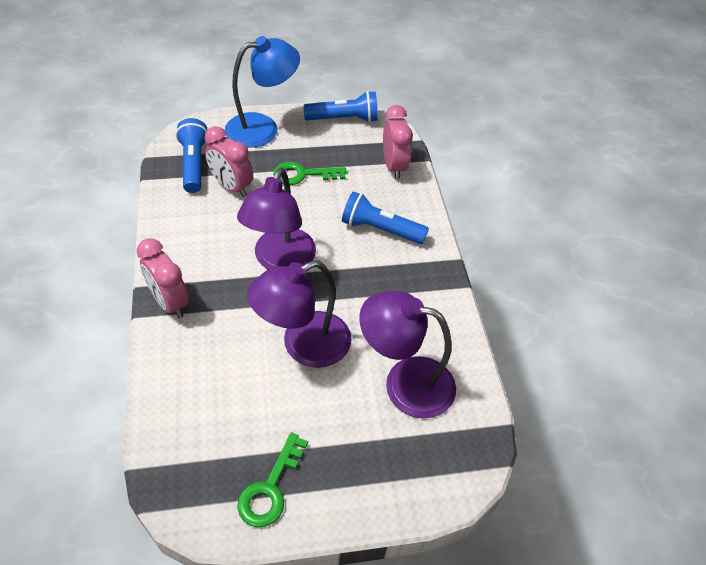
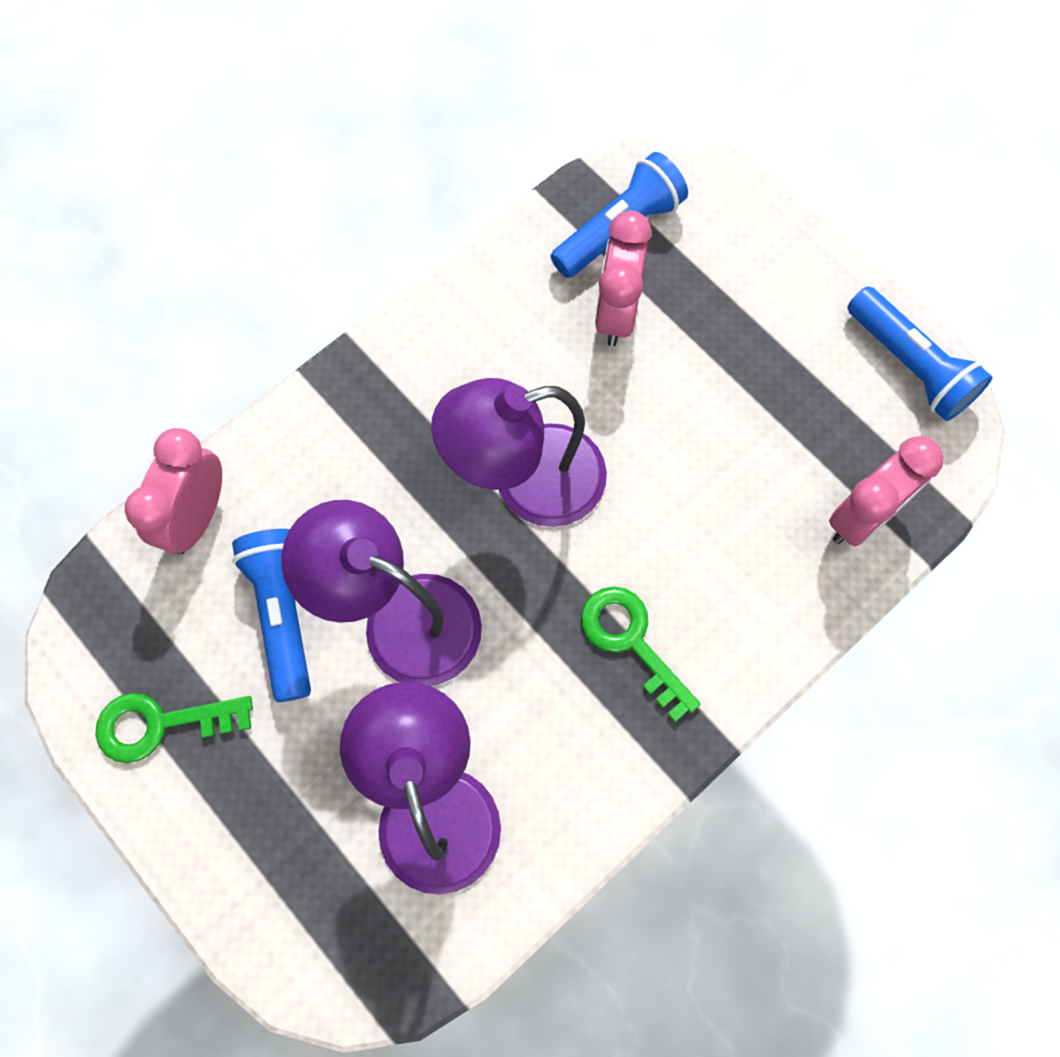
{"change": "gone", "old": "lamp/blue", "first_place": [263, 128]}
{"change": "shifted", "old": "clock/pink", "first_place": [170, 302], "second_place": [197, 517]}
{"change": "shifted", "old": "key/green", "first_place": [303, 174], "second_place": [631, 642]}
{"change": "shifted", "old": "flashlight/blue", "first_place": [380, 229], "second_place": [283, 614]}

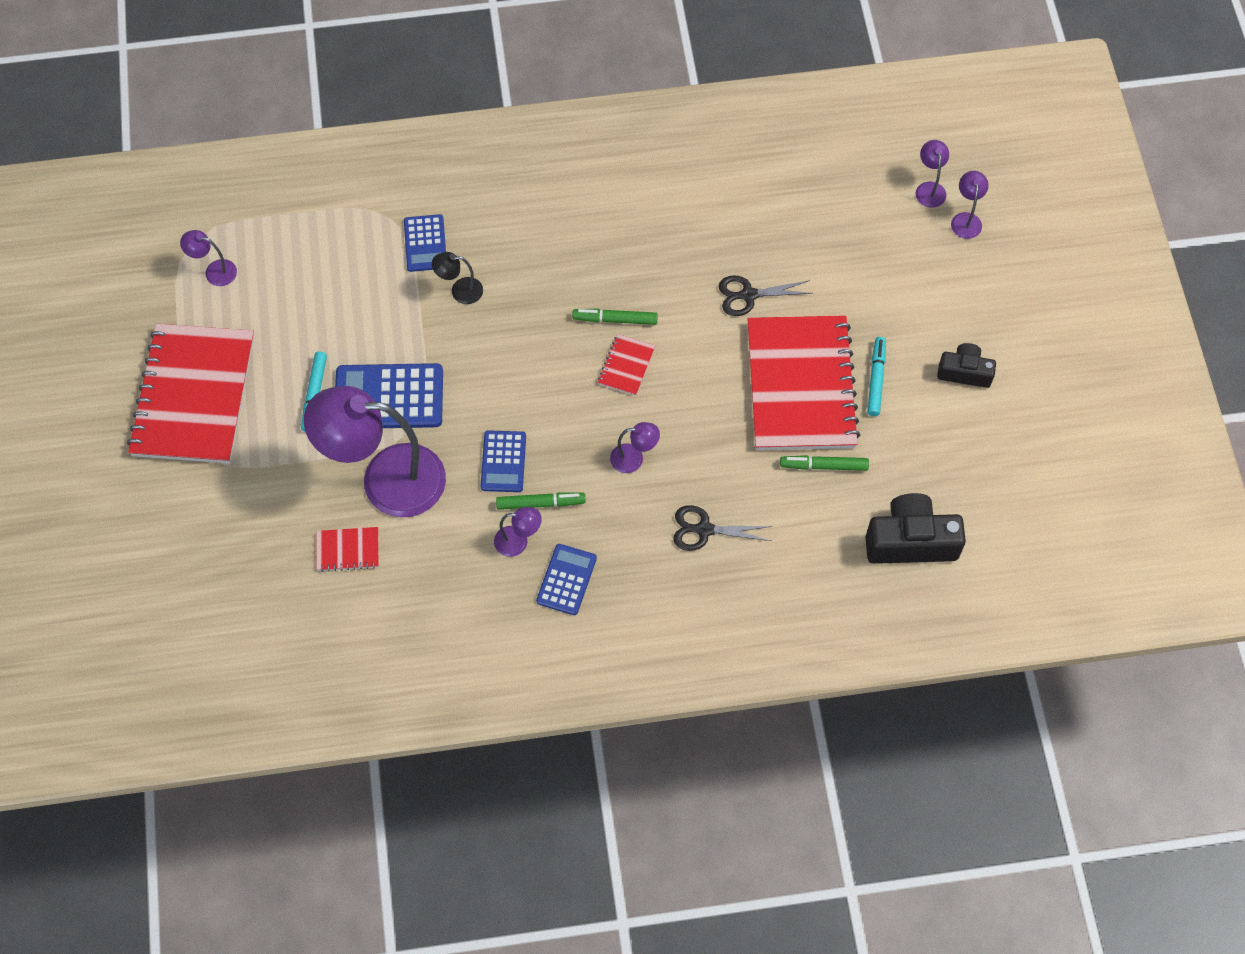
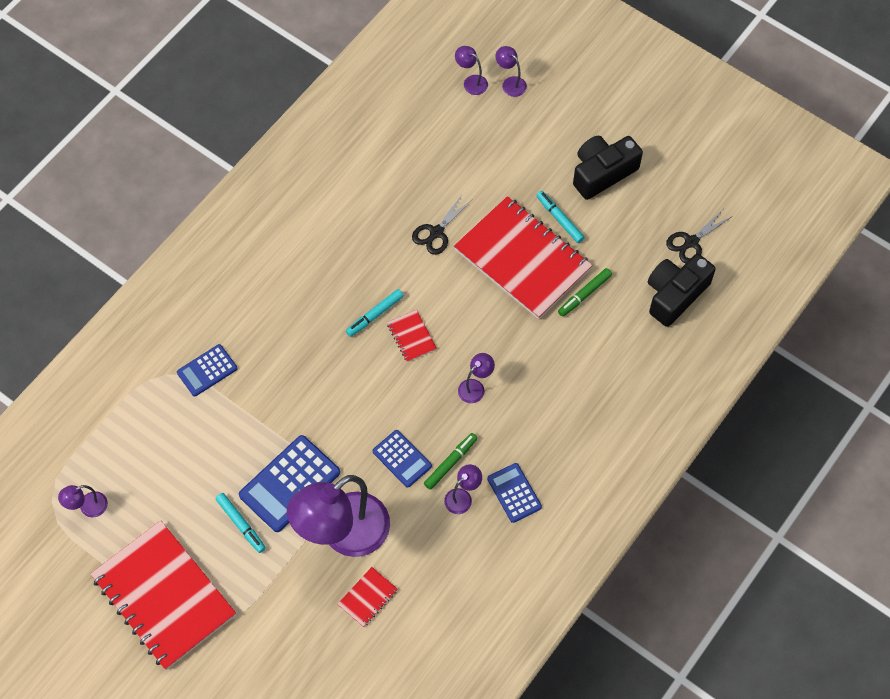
{"change": "gone", "old": "lamp/black", "first_place": [460, 291]}
{"change": "shifted", "old": "scissors/black", "first_place": [703, 529], "second_place": [691, 242]}
{"change": "repainted", "old": "marker/green", "new": "marker/turquoise", "first_place": [615, 320], "second_place": [375, 315]}
{"change": "rotated", "old": "calculator/blue", "first_place": [425, 243], "second_place": [207, 370], "degrees": 105}
{"change": "scaled", "old": "camera/black", "first_place": [964, 372], "second_place": [602, 173], "factor": 1.64}

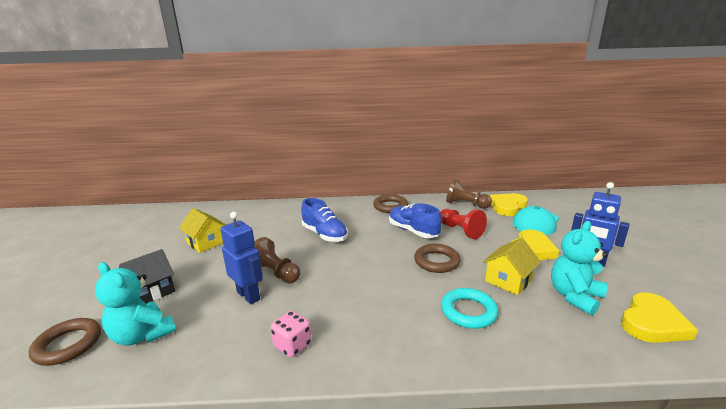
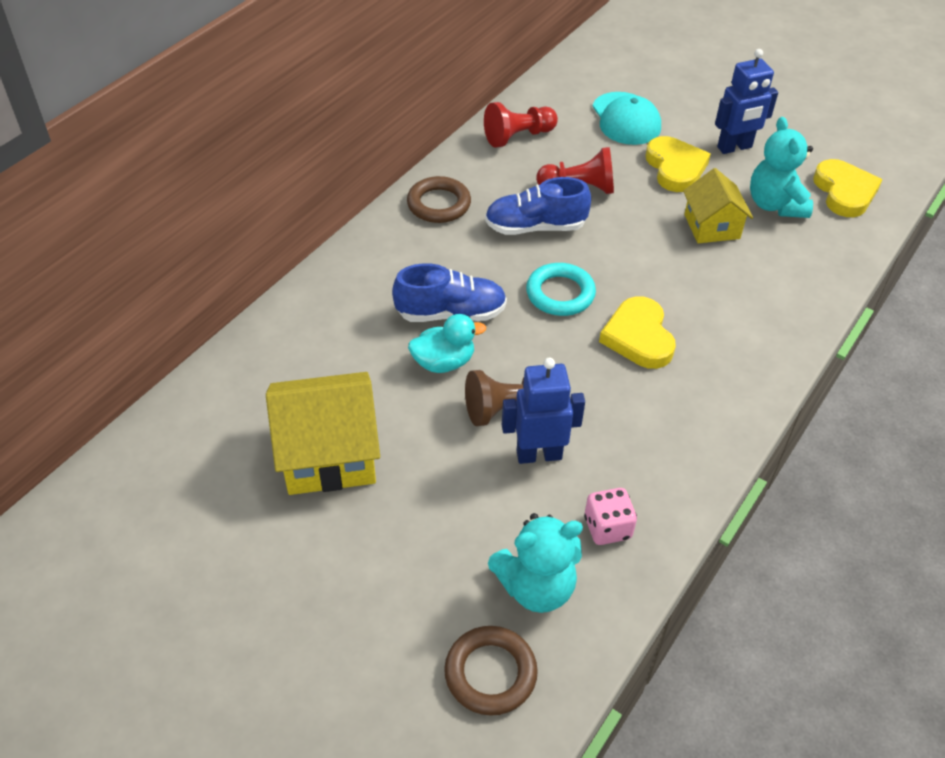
{"change": "gone", "old": "house/black", "first_place": [152, 291]}
{"change": "gone", "old": "ring/brown", "first_place": [436, 261]}
{"change": "new", "new": "duck/turquoise", "second_place": [444, 362]}
{"change": "shifted", "old": "dice/pink", "first_place": [292, 345], "second_place": [607, 528]}
{"change": "shifted", "old": "ring/turquoise", "first_place": [468, 311], "second_place": [560, 294]}
{"change": "shifted", "old": "heart/yellow", "first_place": [507, 206], "second_place": [638, 337]}
{"change": "repainted", "old": "pawn/brown", "new": "pawn/red", "first_place": [466, 205], "second_place": [518, 136]}
{"change": "scaled", "old": "house/yellow", "first_place": [206, 242], "second_place": [328, 454], "factor": 1.58}

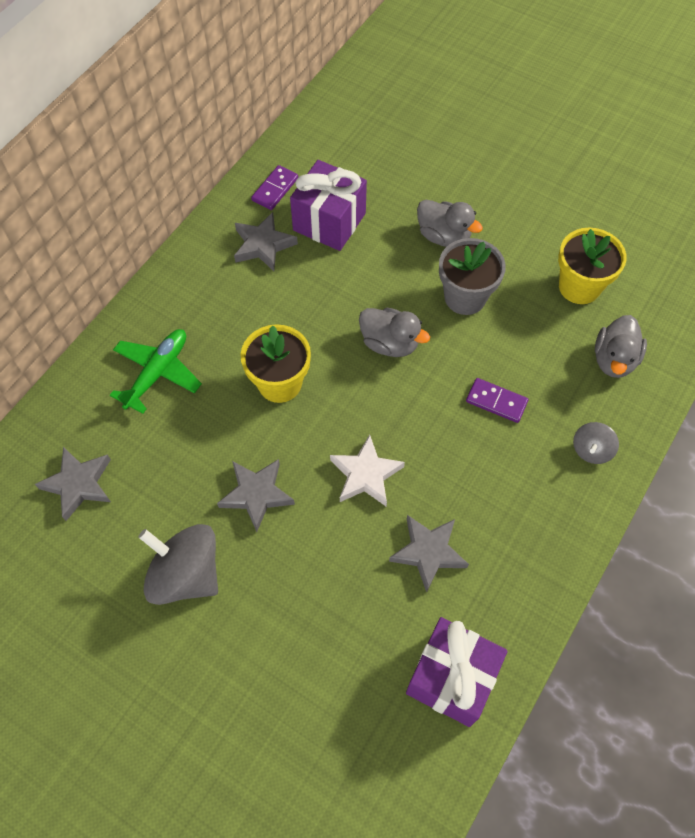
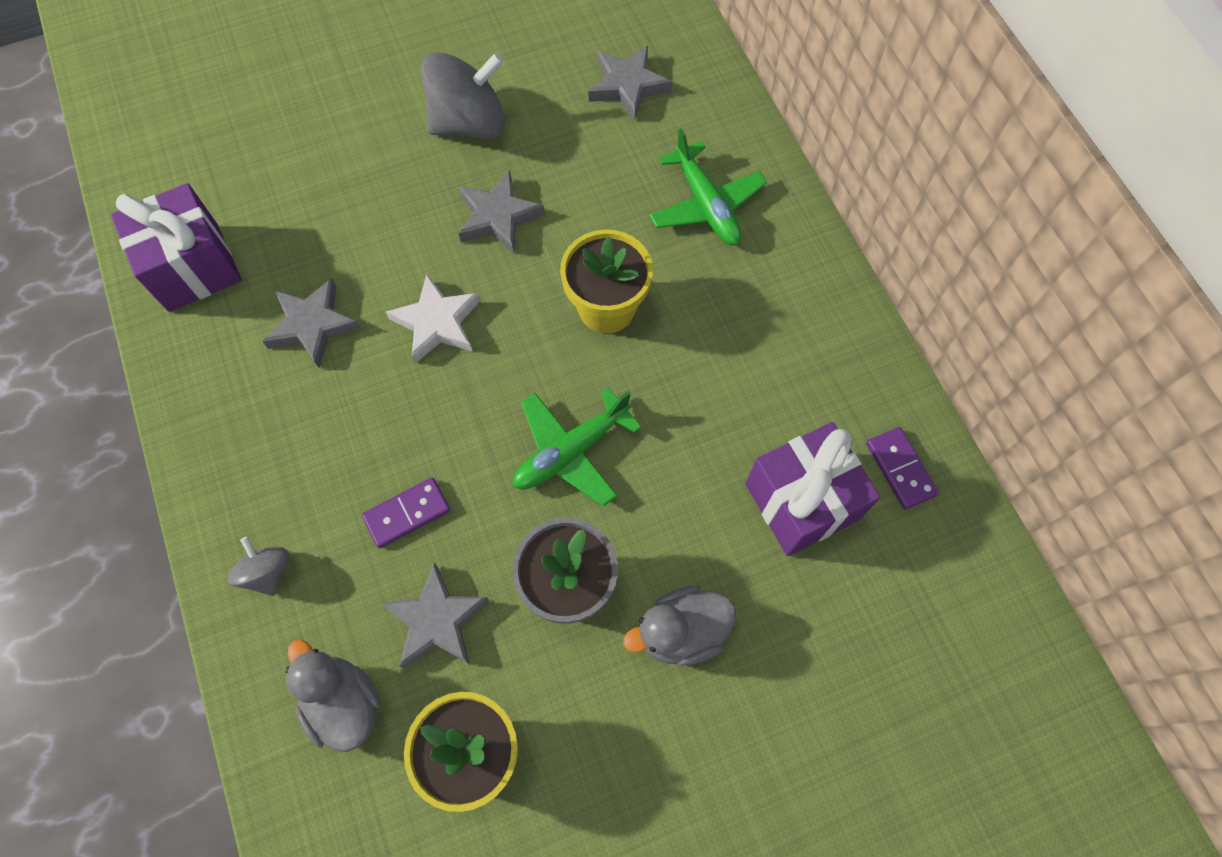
{"change": "shifted", "old": "star/grey", "first_place": [263, 245], "second_place": [437, 620]}
{"change": "swapped", "old": "duck/grey", "new": "plane/green", "first_place": [389, 343], "second_place": [571, 451]}

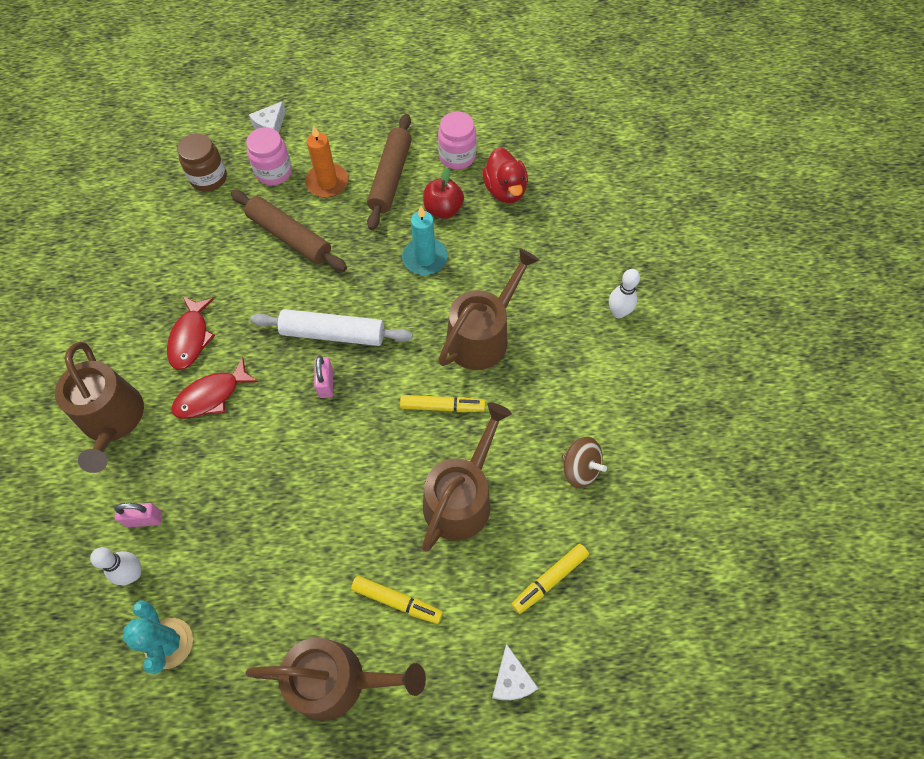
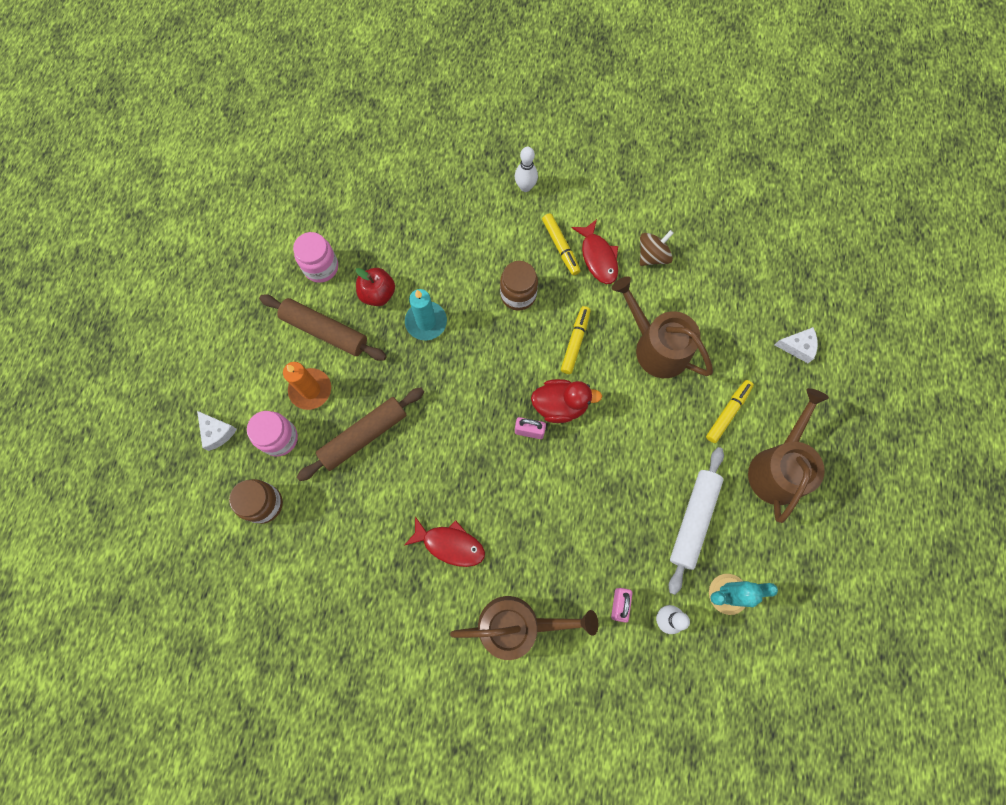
{"change": "shifted", "old": "fish/red", "first_place": [211, 396], "second_place": [598, 257]}
{"change": "shifted", "old": "rolling pin/white", "first_place": [333, 334], "second_place": [693, 520]}
{"change": "shifted", "old": "duck/red", "first_place": [505, 190], "second_place": [560, 405]}
{"change": "shifted", "old": "marker/yellow", "first_place": [549, 580], "second_place": [560, 247]}
{"change": "swapped", "old": "watering can/brown", "new": "jar/brown", "first_place": [482, 336], "second_place": [518, 295]}

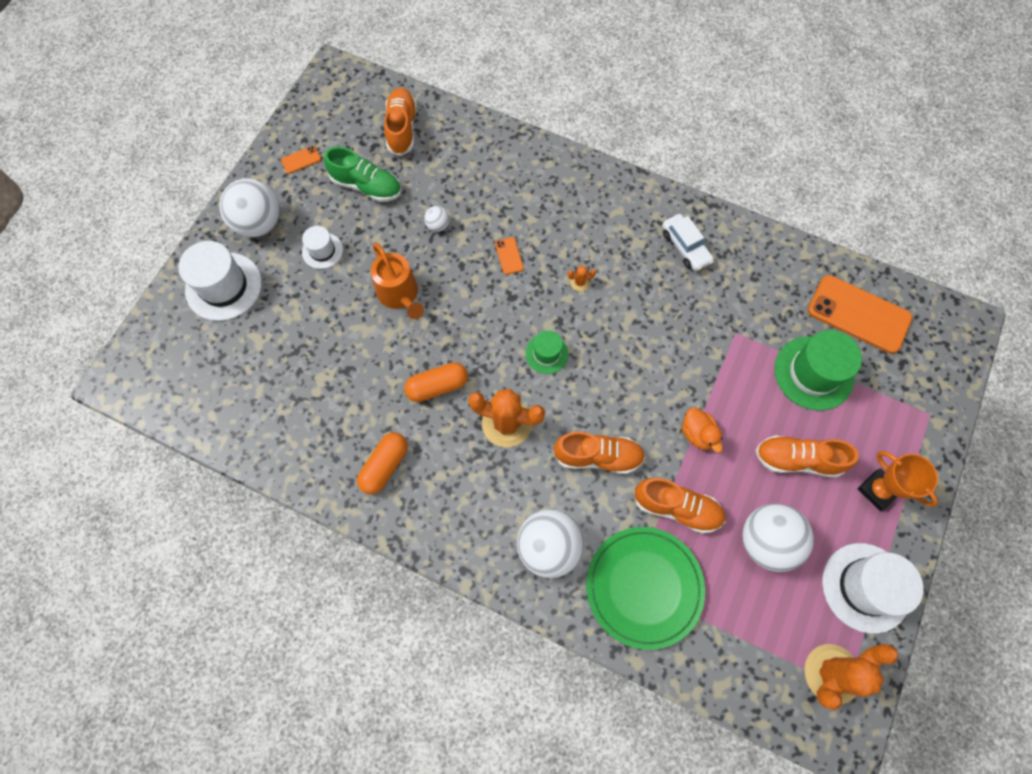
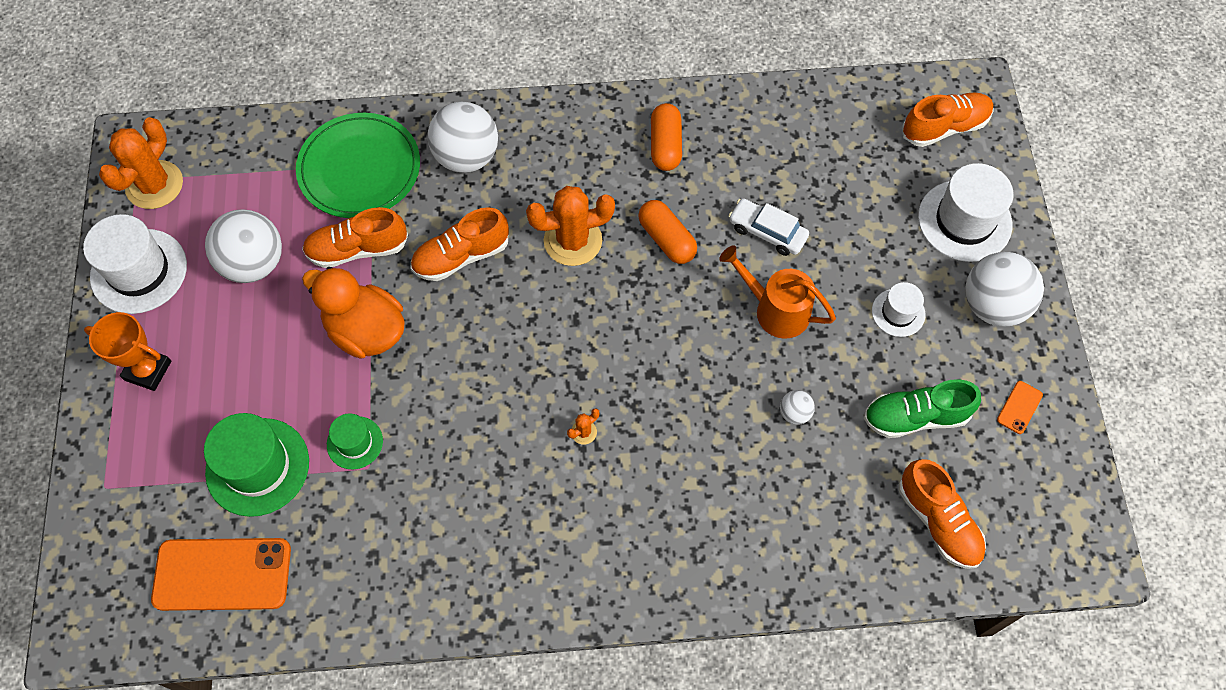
{"change": "gone", "old": "phone/orange", "first_place": [509, 256]}
{"change": "shifted", "old": "hat/green", "first_place": [546, 353], "second_place": [355, 442]}
{"change": "shifted", "old": "car/white", "first_place": [685, 247], "second_place": [767, 232]}
{"change": "shifted", "old": "shoe/orange", "first_place": [797, 459], "second_place": [944, 127]}
{"change": "rotated", "old": "capsule/orange", "first_place": [437, 386], "second_place": [667, 239], "degrees": -75}
{"change": "scaled", "old": "duck/orange", "first_place": [698, 434], "second_place": [366, 331], "factor": 1.81}

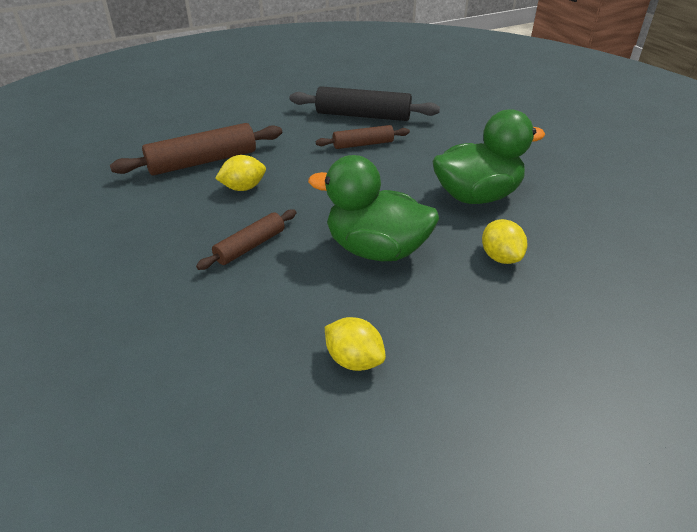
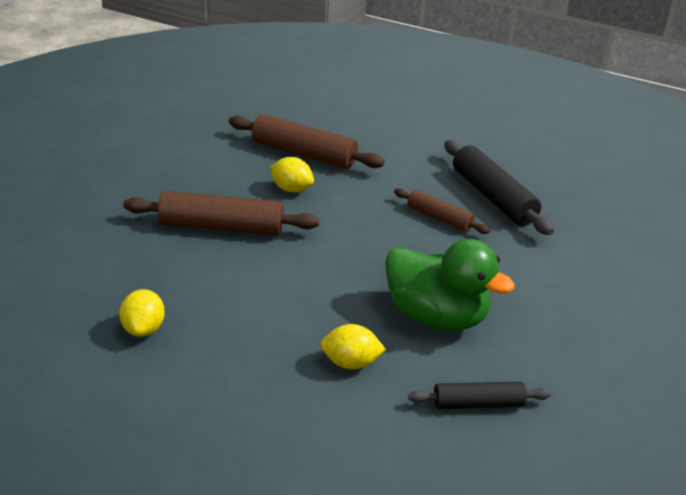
{"change": "gone", "old": "duck/green", "first_place": [376, 250]}
{"change": "new", "new": "rolling pin/black", "second_place": [478, 404]}
{"change": "rotated", "old": "lemon/yellow", "first_place": [500, 257], "second_place": [350, 363], "degrees": 60}
{"change": "scaled", "old": "rolling pin/brown", "first_place": [250, 246], "second_place": [221, 227], "factor": 1.69}

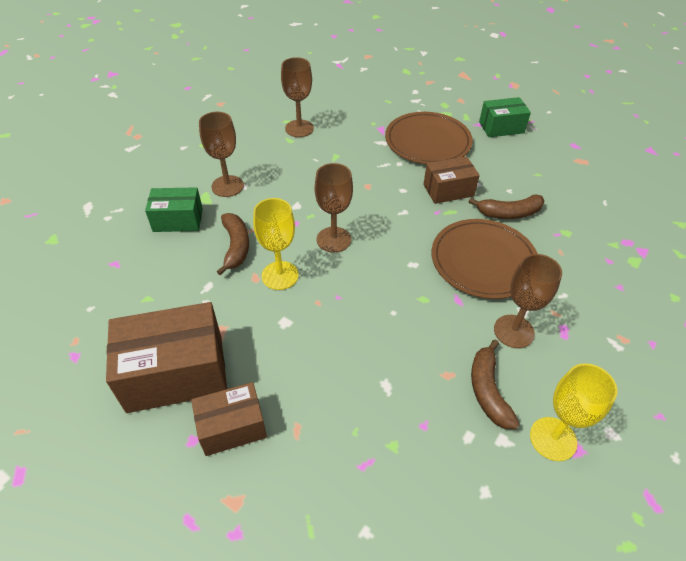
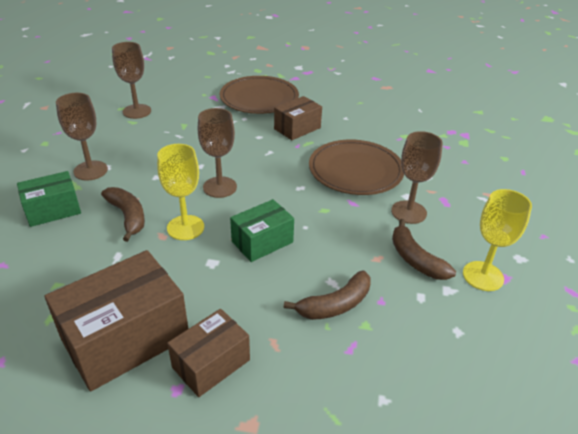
{"change": "shifted", "old": "banana/brown", "first_place": [509, 213], "second_place": [335, 305]}
{"change": "shifted", "old": "box/green", "first_place": [501, 127], "second_place": [262, 242]}

